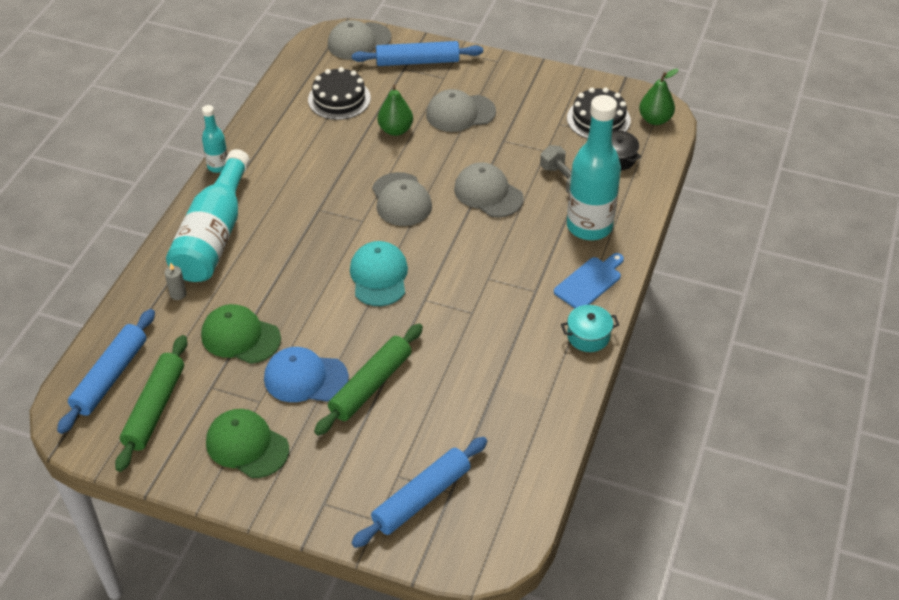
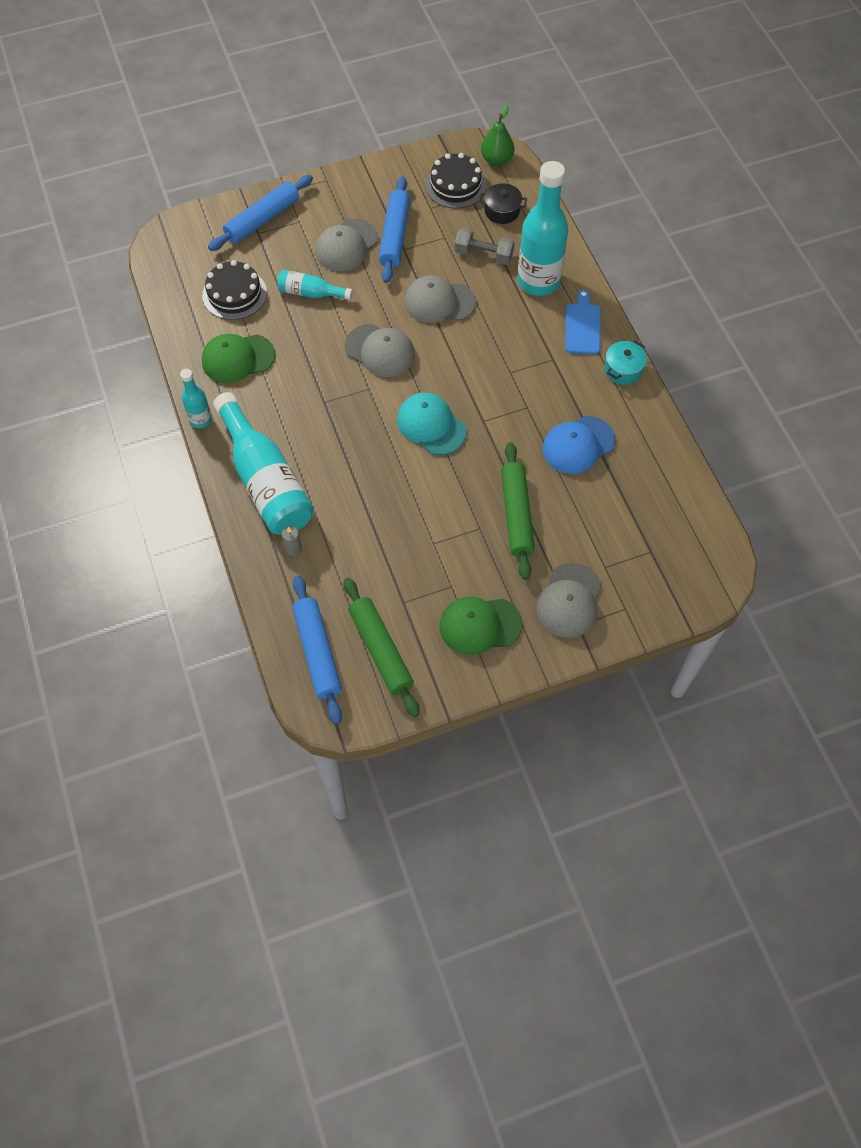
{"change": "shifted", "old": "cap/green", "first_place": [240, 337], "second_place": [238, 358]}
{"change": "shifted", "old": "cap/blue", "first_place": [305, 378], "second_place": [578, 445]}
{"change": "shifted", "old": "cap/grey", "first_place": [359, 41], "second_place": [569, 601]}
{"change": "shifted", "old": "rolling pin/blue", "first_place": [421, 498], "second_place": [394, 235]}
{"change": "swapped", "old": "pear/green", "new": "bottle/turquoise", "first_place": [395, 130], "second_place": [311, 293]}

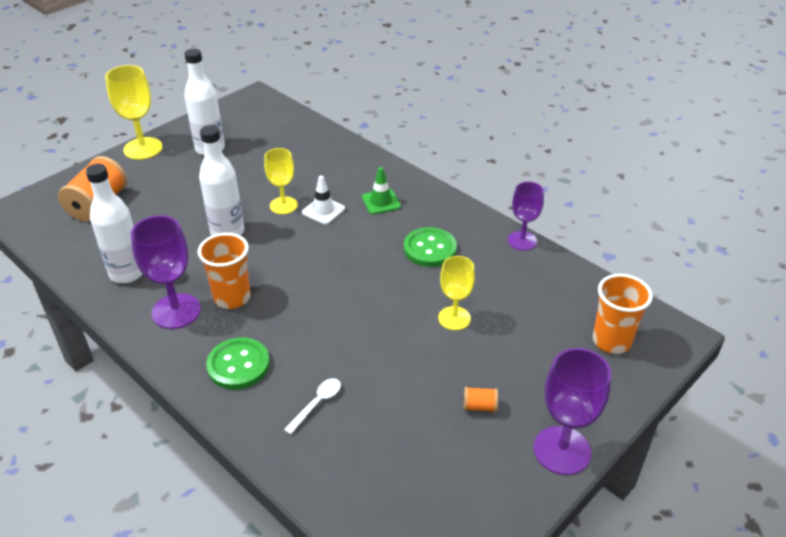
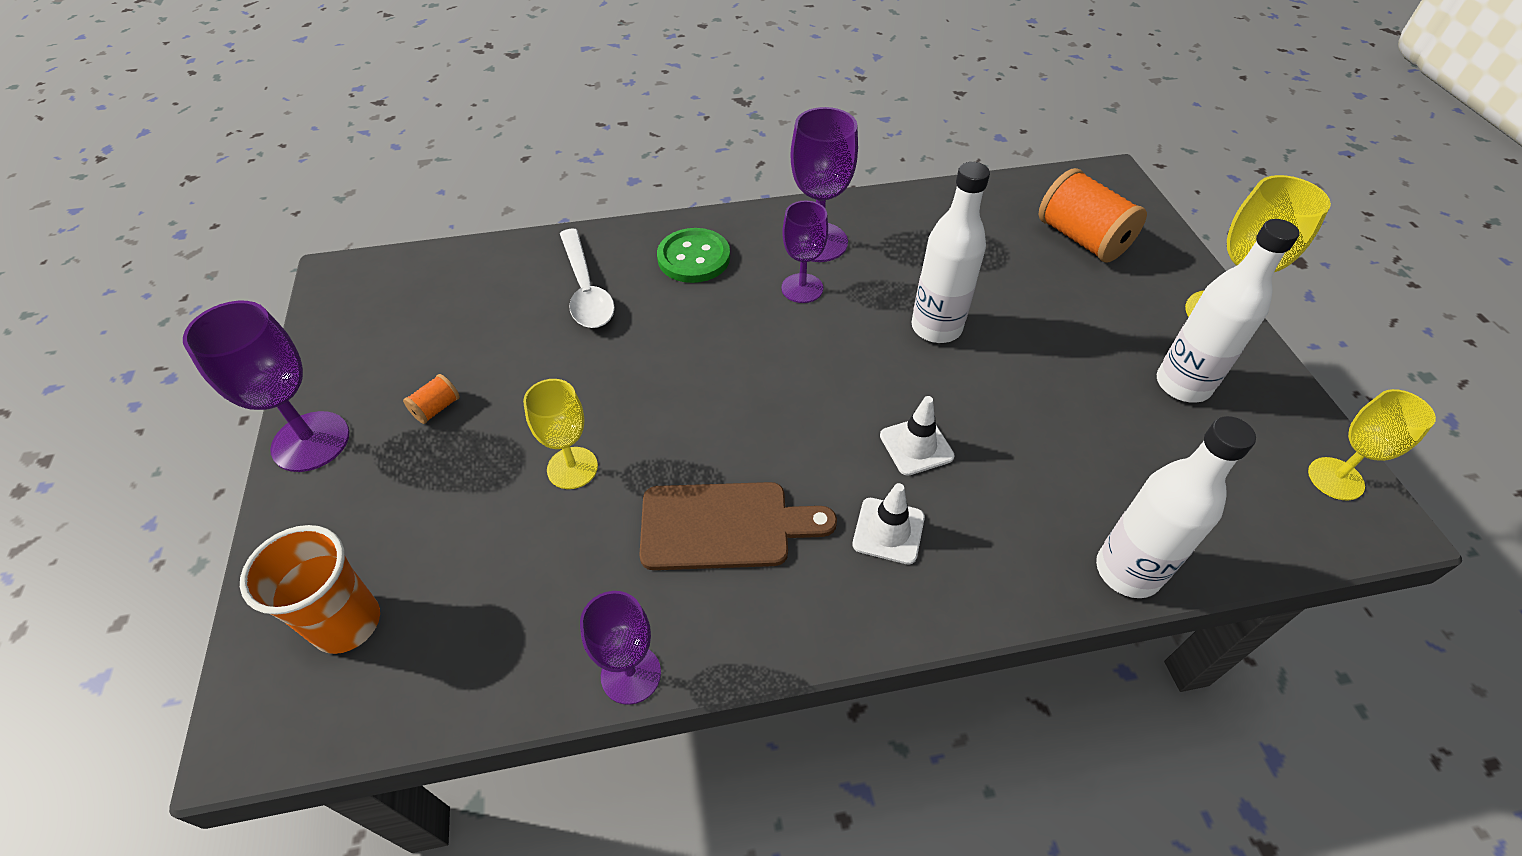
{"change": "shifted", "old": "bottle/white", "first_place": [127, 273], "second_place": [1127, 571]}
{"change": "shifted", "old": "goblet/yellow", "first_place": [283, 205], "second_place": [1335, 479]}
{"change": "swapped", "old": "cup/orange", "new": "goblet/purple", "first_place": [232, 297], "second_place": [802, 288]}
{"change": "swapped", "old": "button/green", "new": "cutting board/brown", "first_place": [430, 249], "second_place": [724, 526]}
{"change": "repainted", "old": "traffic cone/green", "new": "traffic cone/white", "first_place": [381, 202], "second_place": [888, 531]}
{"change": "scaled", "old": "spoon/white", "first_place": [317, 403], "second_place": [586, 290], "factor": 1.76}

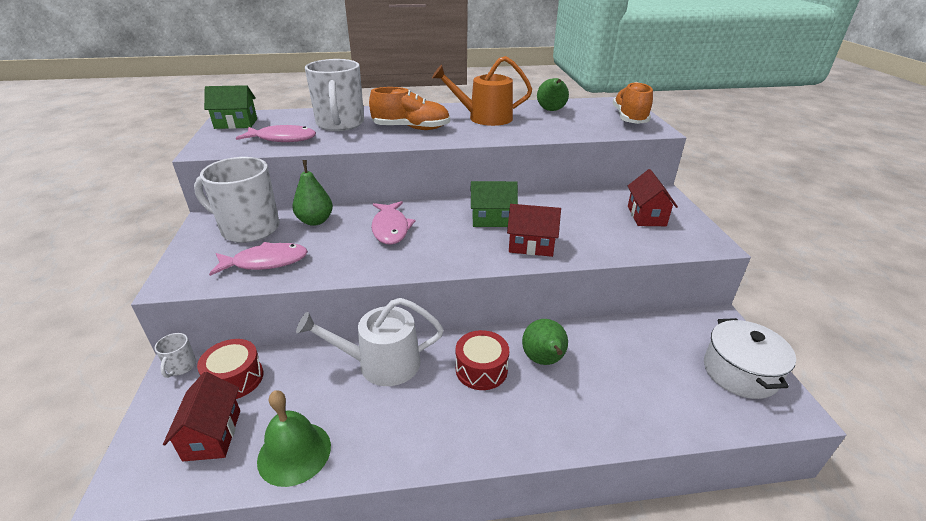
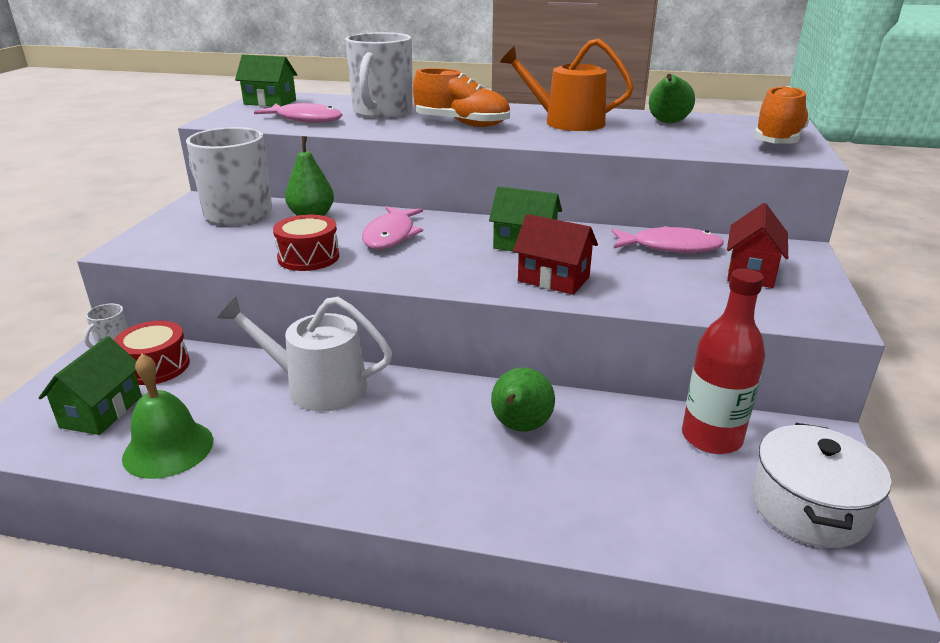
{"change": "new", "new": "bottle/red", "second_place": [711, 438]}
{"change": "shifted", "old": "fish/pink", "first_place": [265, 262], "second_place": [670, 247]}
{"change": "shifted", "old": "drum/red", "first_place": [481, 369], "second_place": [308, 257]}
{"change": "repainted", "old": "house/red", "new": "house/green", "first_place": [212, 435], "second_place": [101, 412]}

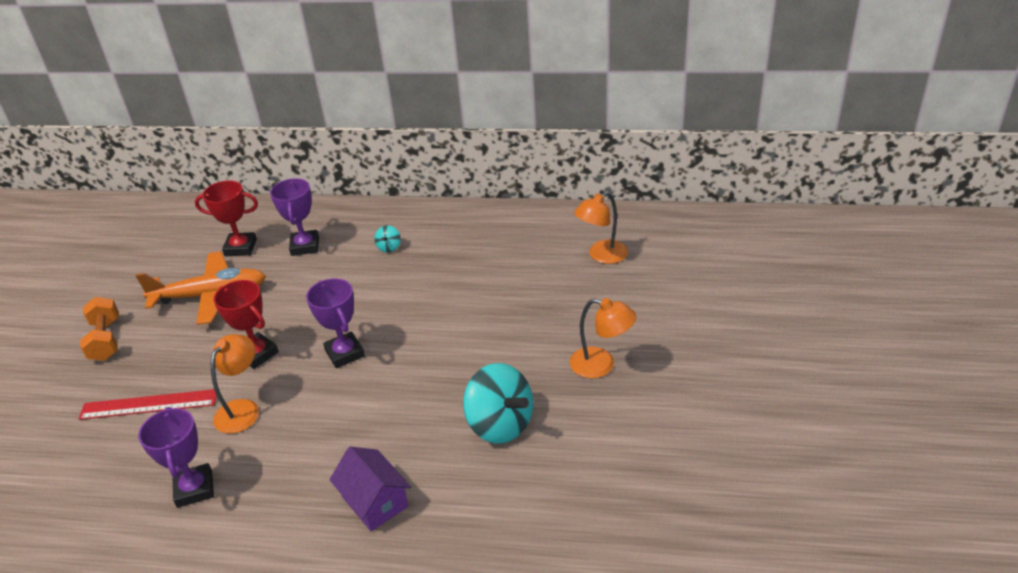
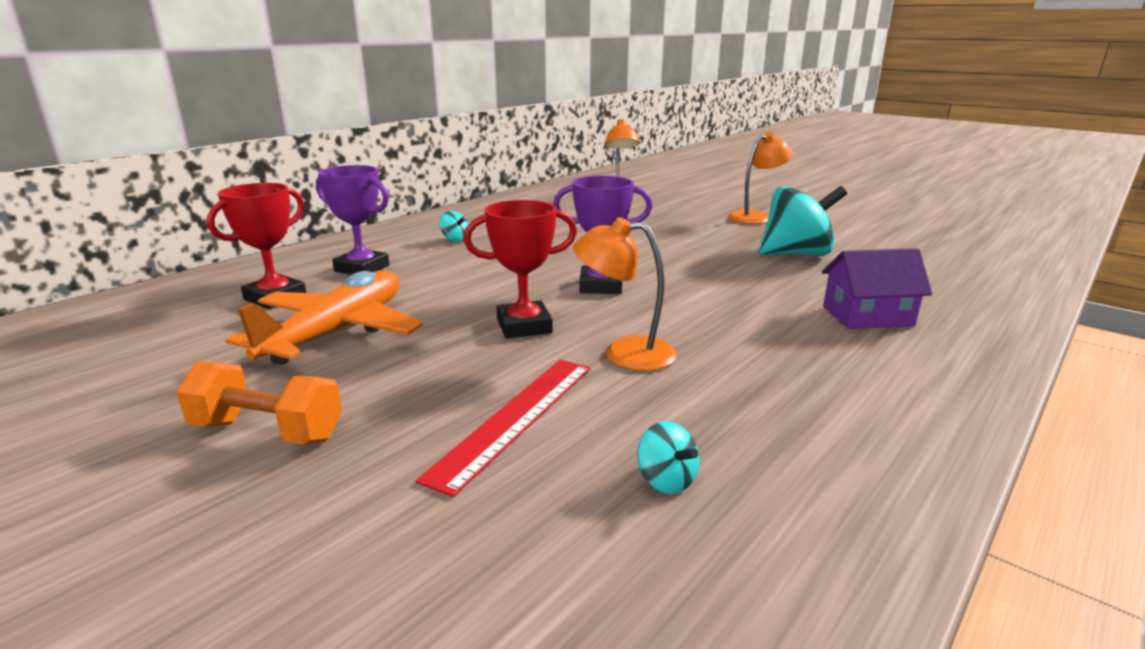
{"change": "gone", "old": "trophy/purple", "first_place": [194, 489]}
{"change": "new", "new": "spinning top/turquoise", "second_place": [666, 480]}
{"change": "rotated", "old": "lamp/orange", "first_place": [242, 409], "second_place": [624, 353], "degrees": -45}

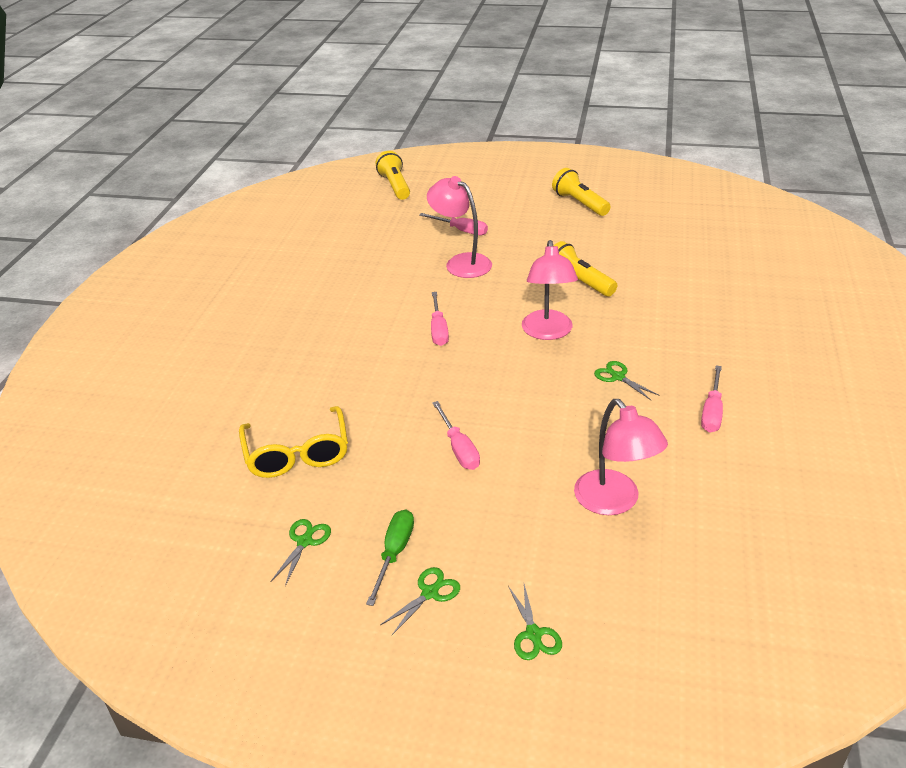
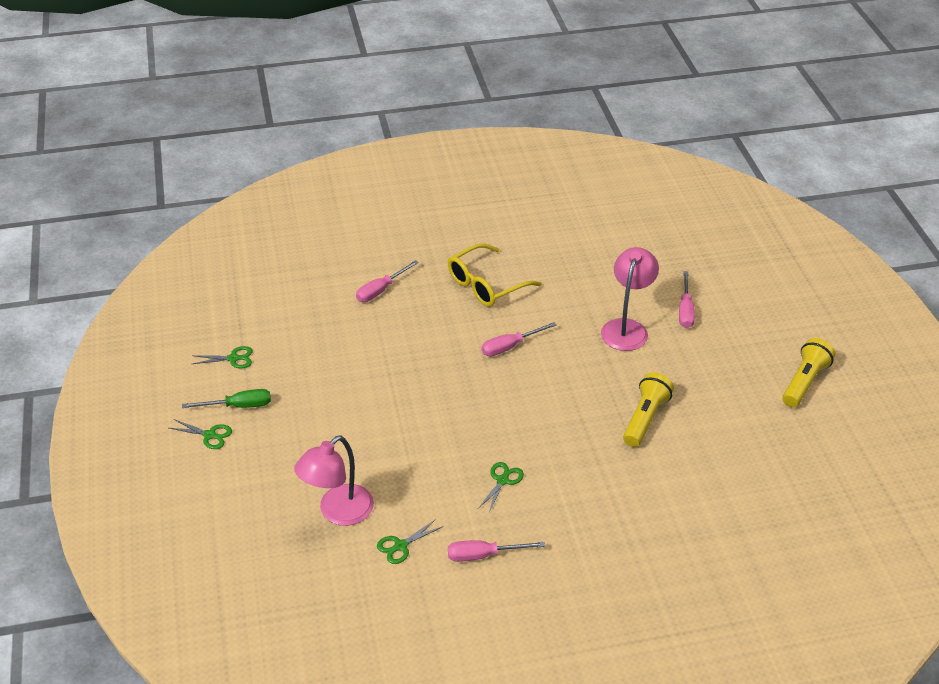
{"change": "gone", "old": "flashlight/yellow", "first_place": [395, 186]}
{"change": "gone", "old": "lamp/pink", "first_place": [548, 332]}
{"change": "shifted", "old": "glasses/yellow", "first_place": [297, 453], "second_place": [486, 285]}
{"change": "shifted", "old": "screwdriver/pink", "first_place": [459, 448], "second_place": [381, 290]}
{"change": "shifted", "old": "scissors/green", "first_place": [533, 634], "second_place": [401, 546]}

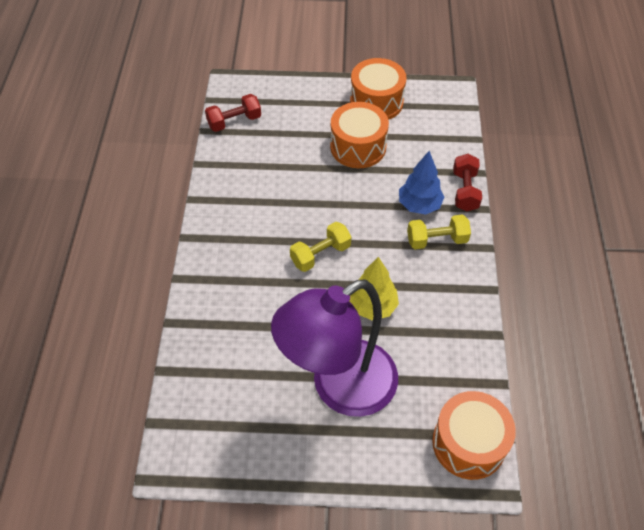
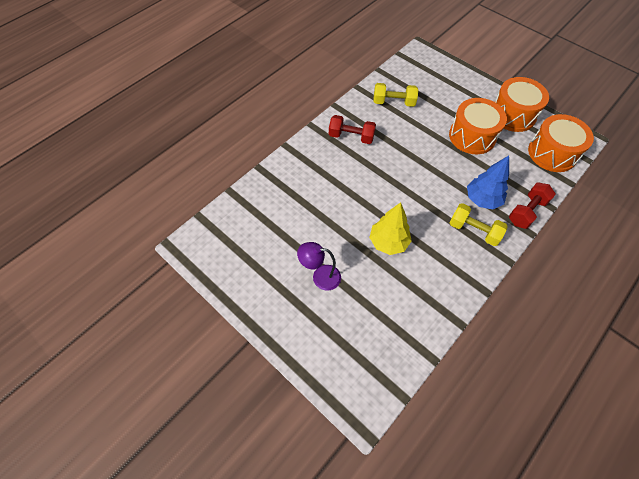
{"change": "shifted", "old": "dumbbell/red", "first_place": [234, 121], "second_place": [351, 137]}
{"change": "shifted", "old": "dumbbell/yellow", "first_place": [320, 254], "second_place": [393, 102]}
{"change": "shifted", "old": "drum/orange", "first_place": [468, 443], "second_place": [552, 153]}
{"change": "scaled", "old": "lamp/purple", "first_place": [339, 388], "second_place": [320, 277], "factor": 0.41}

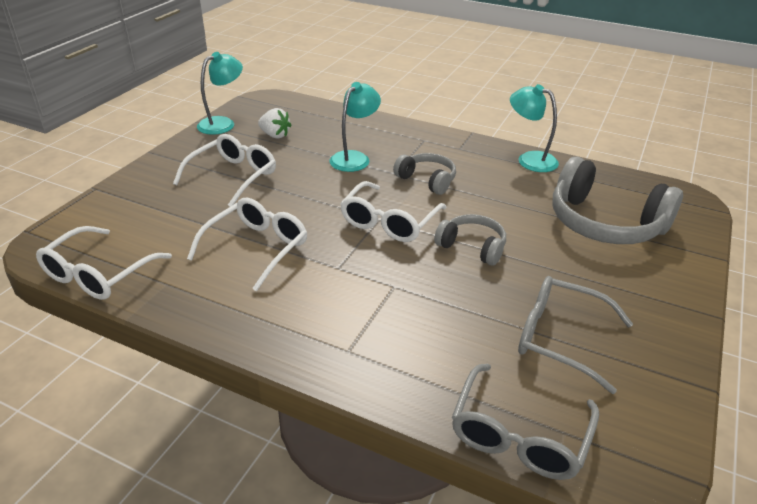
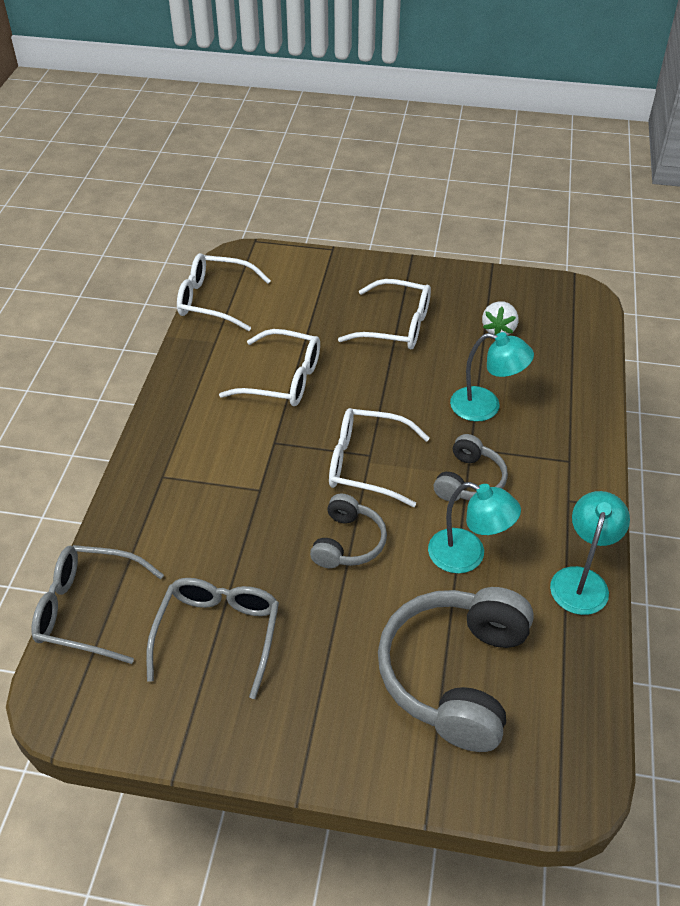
{"change": "shifted", "old": "lamp/turquoise", "first_place": [223, 123], "second_place": [467, 556]}

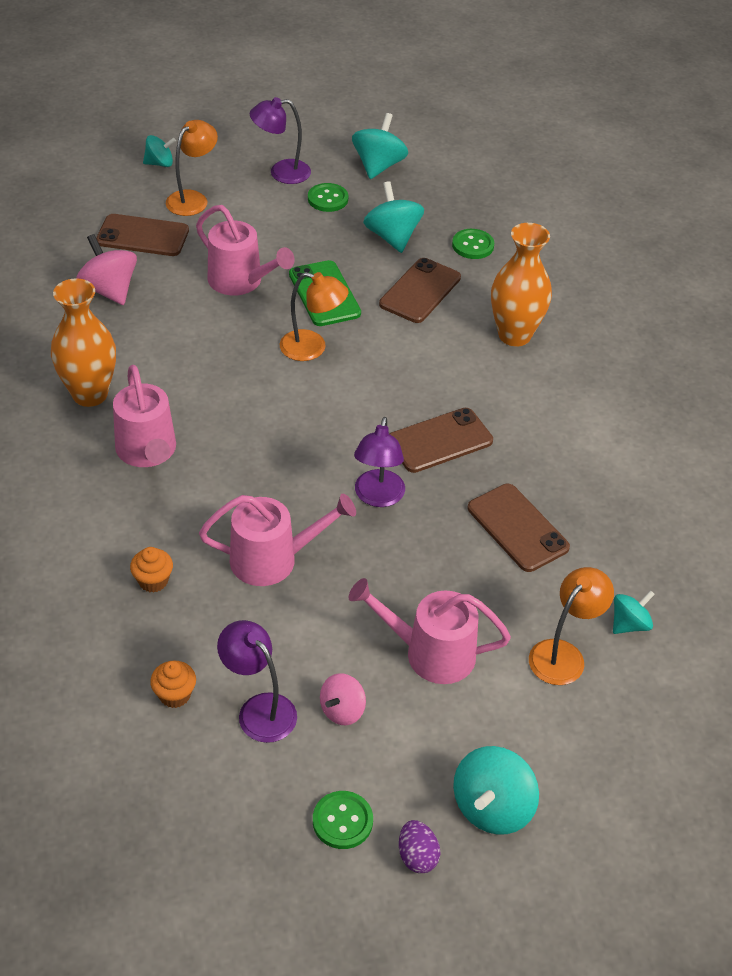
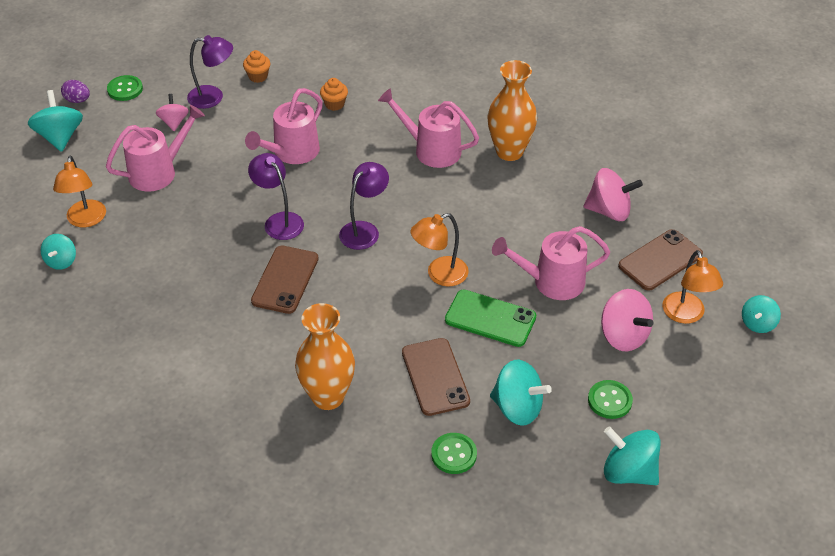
{"change": "gone", "old": "phone/brown", "first_place": [517, 528]}
{"change": "new", "new": "spinning top/pink", "second_place": [623, 336]}
{"change": "shifted", "old": "lamp/purple", "first_place": [281, 172], "second_place": [364, 230]}
{"change": "rotated", "old": "spinning top/turquoise", "first_place": [378, 166], "second_place": [628, 472], "degrees": 150}

